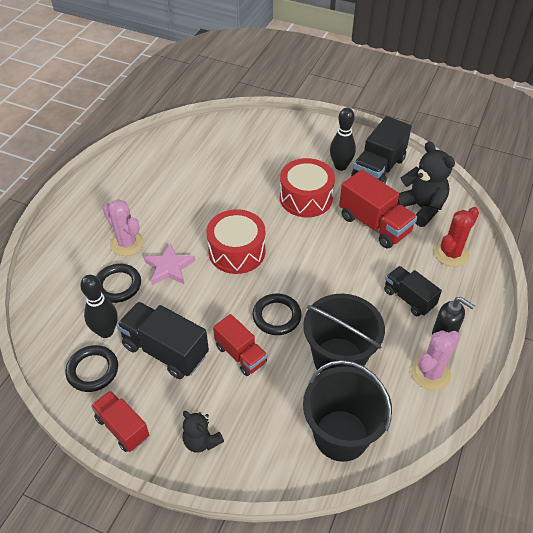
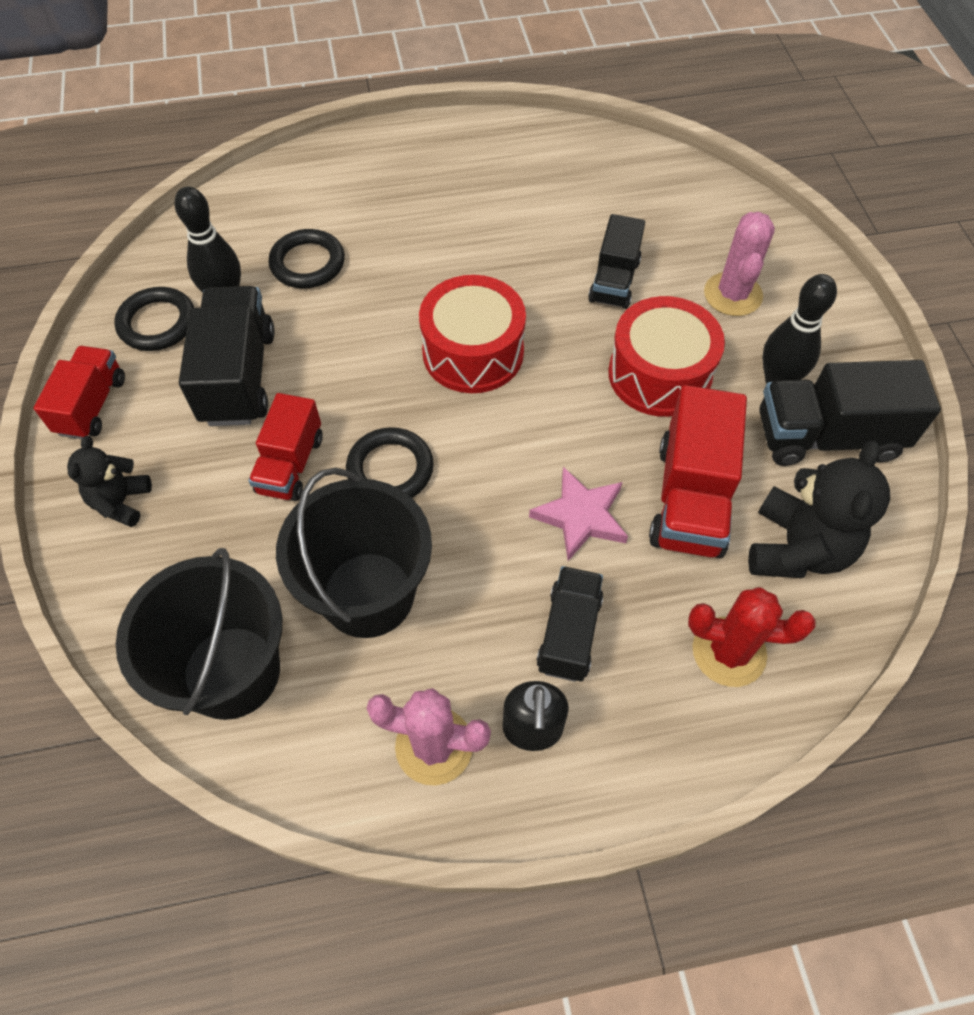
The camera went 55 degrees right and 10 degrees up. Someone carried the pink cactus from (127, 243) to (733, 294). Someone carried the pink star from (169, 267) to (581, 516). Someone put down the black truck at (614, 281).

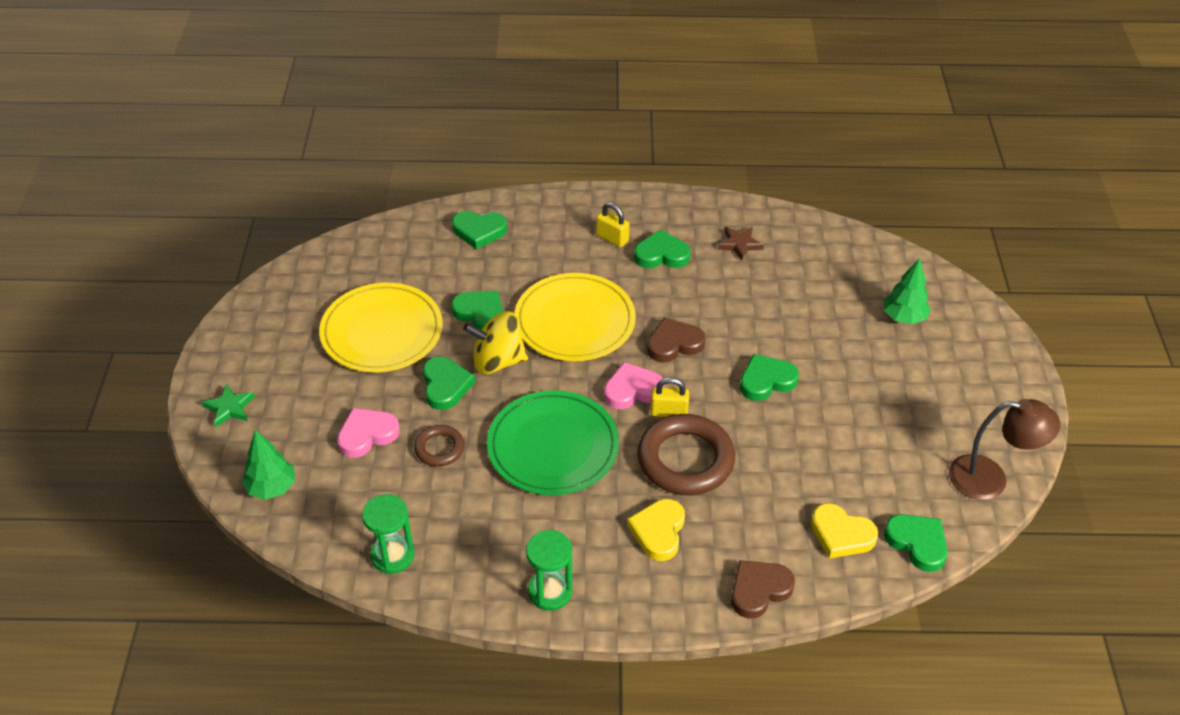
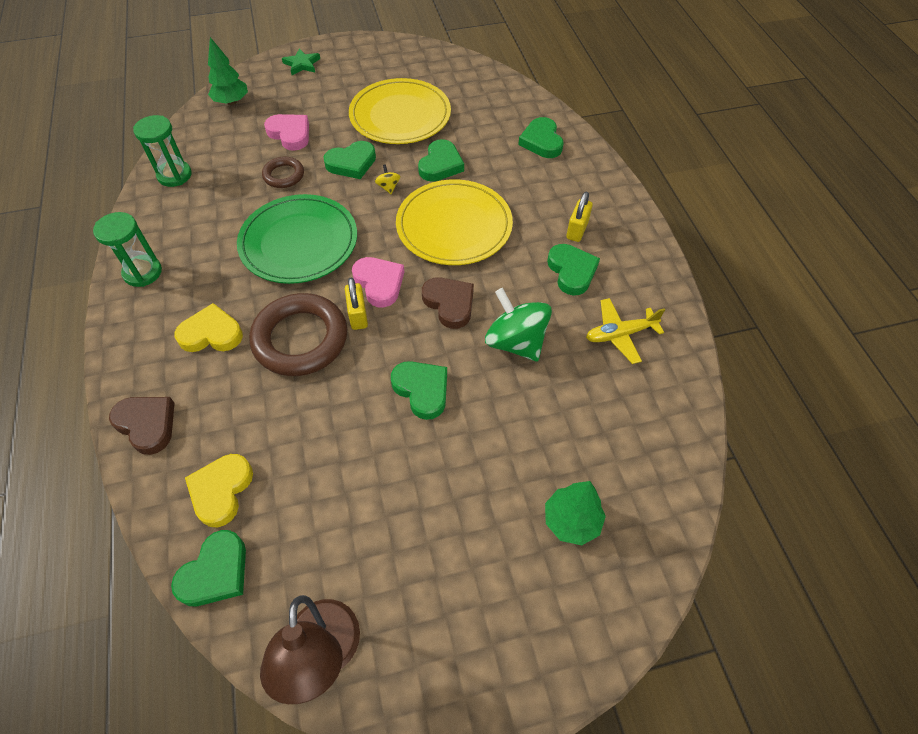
The camera went 75 degrees right and 10 degrees up. Someone swapped the brown star at (739, 244) for the yellow plane at (620, 334). Someone scaled the yellow spinning top at (497, 361) by 0.43. Someone put down the green spinning top at (515, 342).

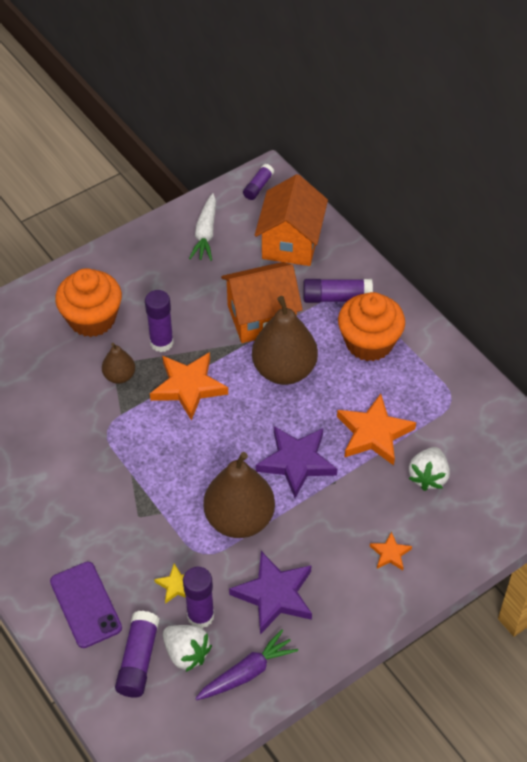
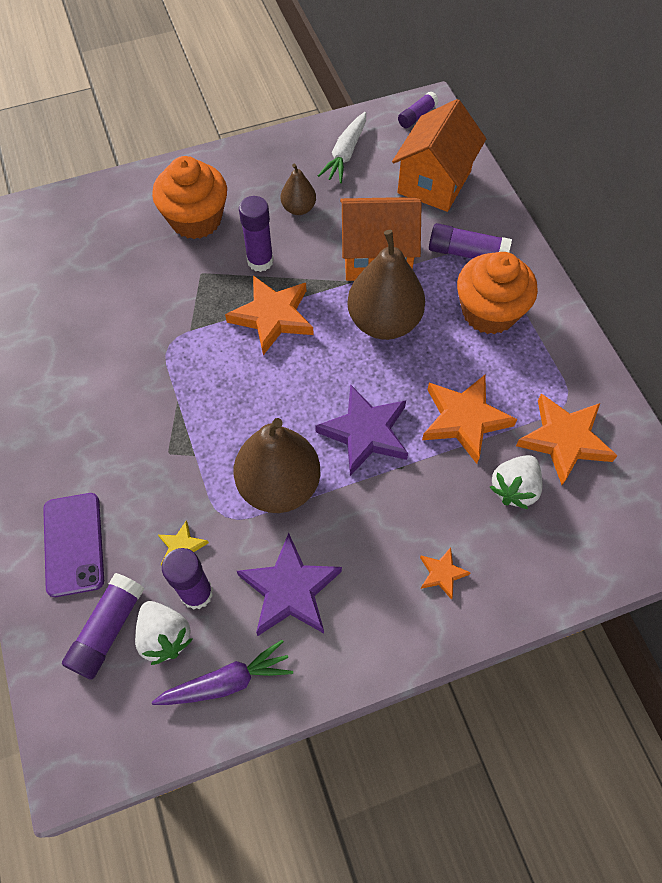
The camera went 15 degrees right and 10 degrees up. Someone carried the brown pear from (119, 376) to (298, 208). Someone put down the orange star at (564, 440).

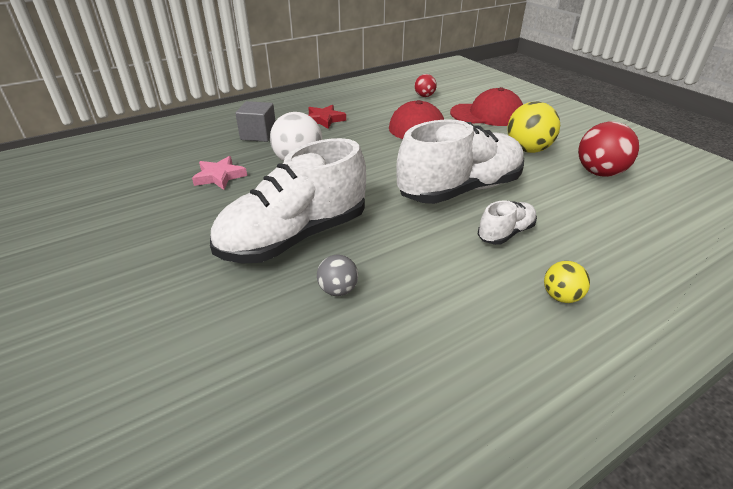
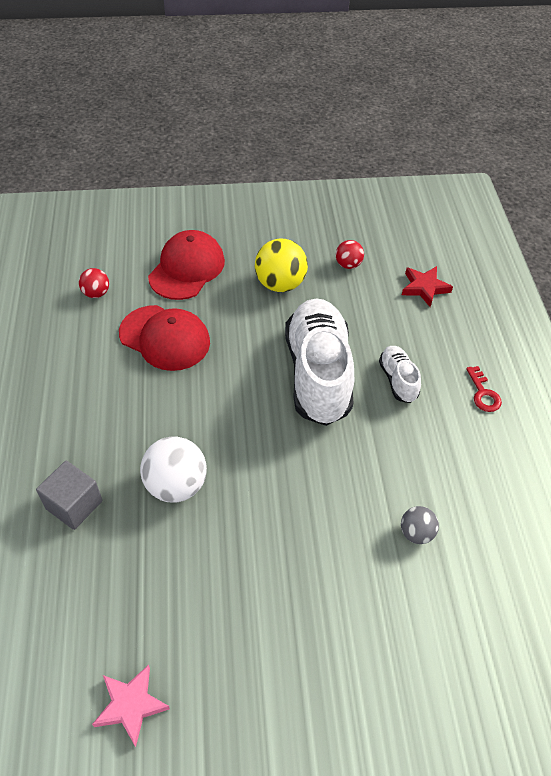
The camera went 65 degrees left and 15 degrees up. Someone carried the red star from (324, 120) to (424, 288). Someone scaled the red ball at (599, 173) by 0.56. Someone took away the white shoe at (294, 237). Someone carried the pink star from (219, 176) to (131, 705). Someone swapped the yellow ball at (561, 296) for the red key at (483, 393).

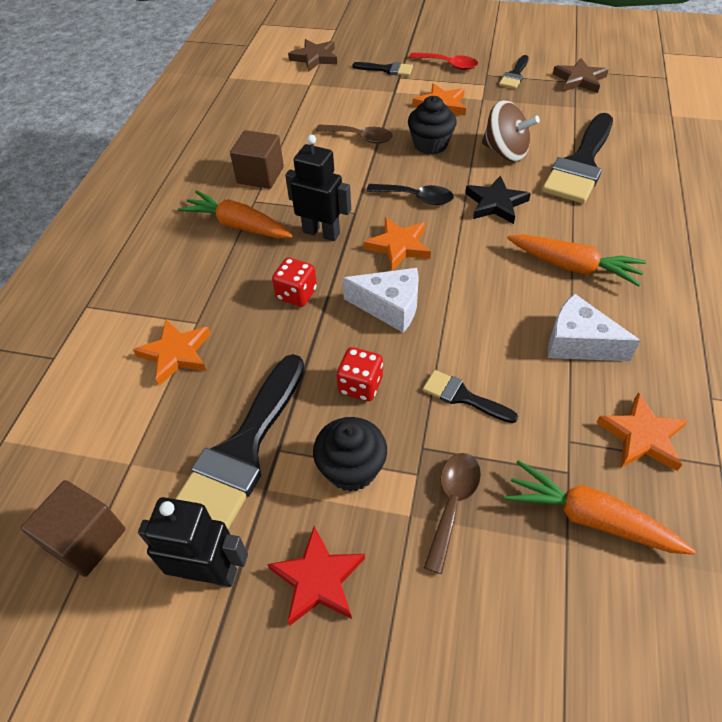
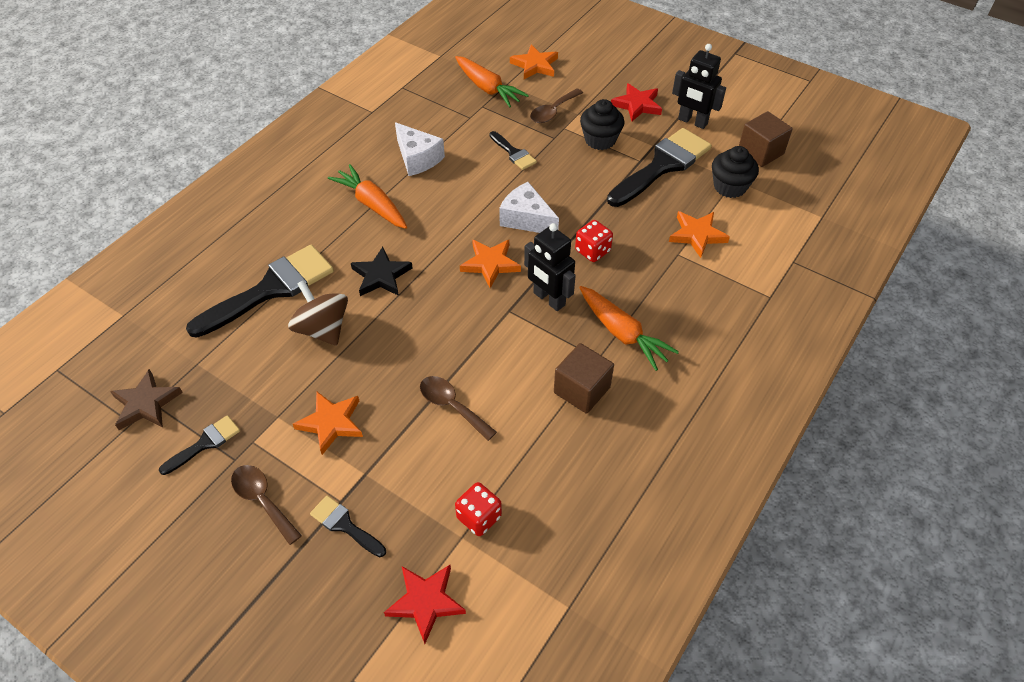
The camera went 160 degrees left and 0 degrees up. Someone repainted the brown star at (315, 58), which became the red star at (425, 602). Someone repainted the red spoon at (448, 65), which became the brown spoon at (262, 500). Someone carried the black cupcake from (430, 144) to (730, 187). Someone took away the black spoon at (416, 198). Someone carried the red dice from (360, 385) to (479, 517). Someone carried the orange star from (642, 436) to (535, 65).

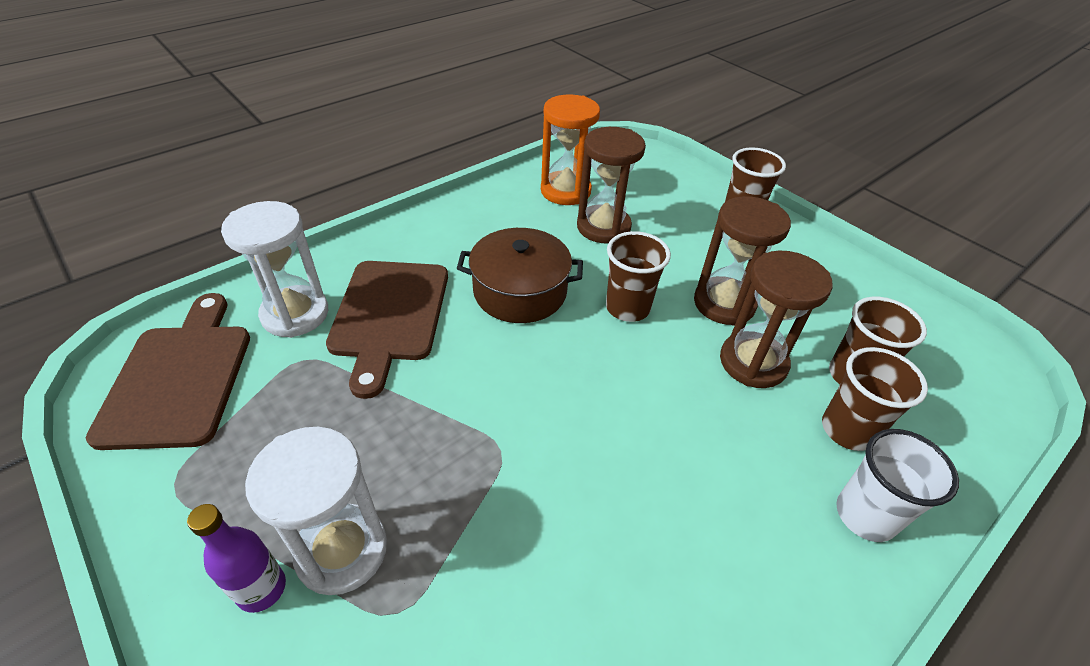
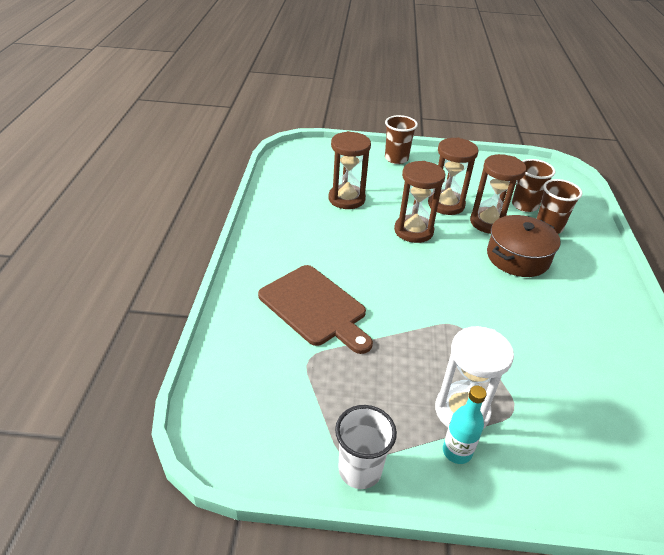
The camera went 45 degrees left and 5 degrees down. Someone took away the orange hourglass at (565, 191). Someone took away the white hourglass at (295, 314). Someone carried the brown pot from (520, 291) to (517, 257). Someone swapped the brown cup at (627, 308) for the brown hourglass at (413, 231). Someone took away the brown cutting board at (179, 378). Someone carried the white cup from (865, 515) to (360, 470). Someone repainted the purple bottle at (261, 589), which became the turquoise bottle at (457, 451).

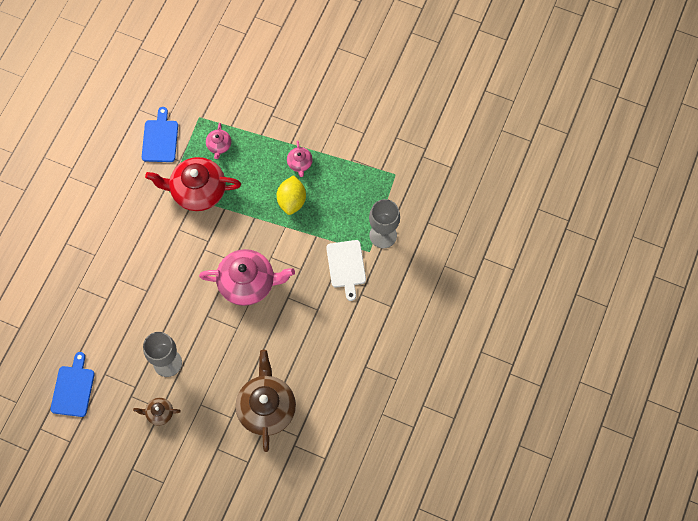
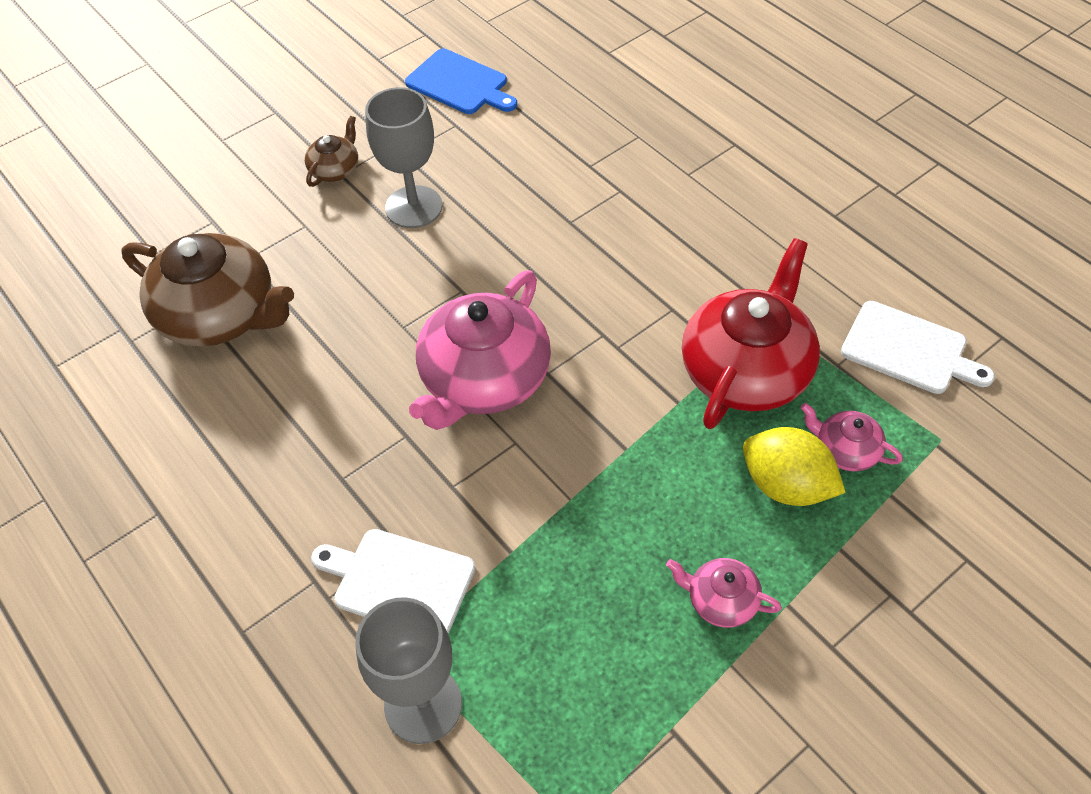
The camera went 120 degrees right and 15 degrees down. Someone repainted the blue cutting board at (160, 139), which became the white cutting board at (909, 349). Someone carried the yellow lemon from (292, 201) to (786, 486).

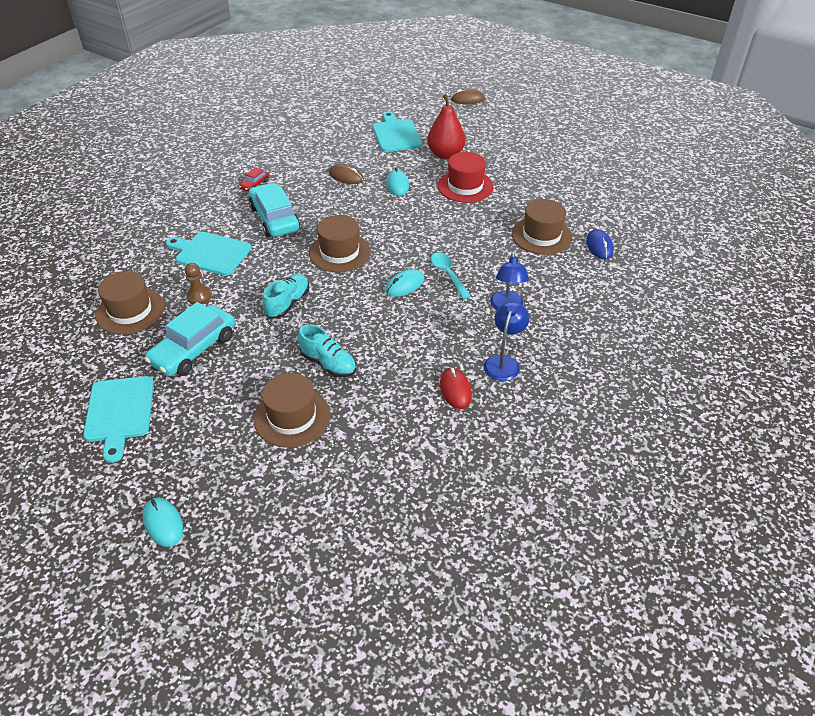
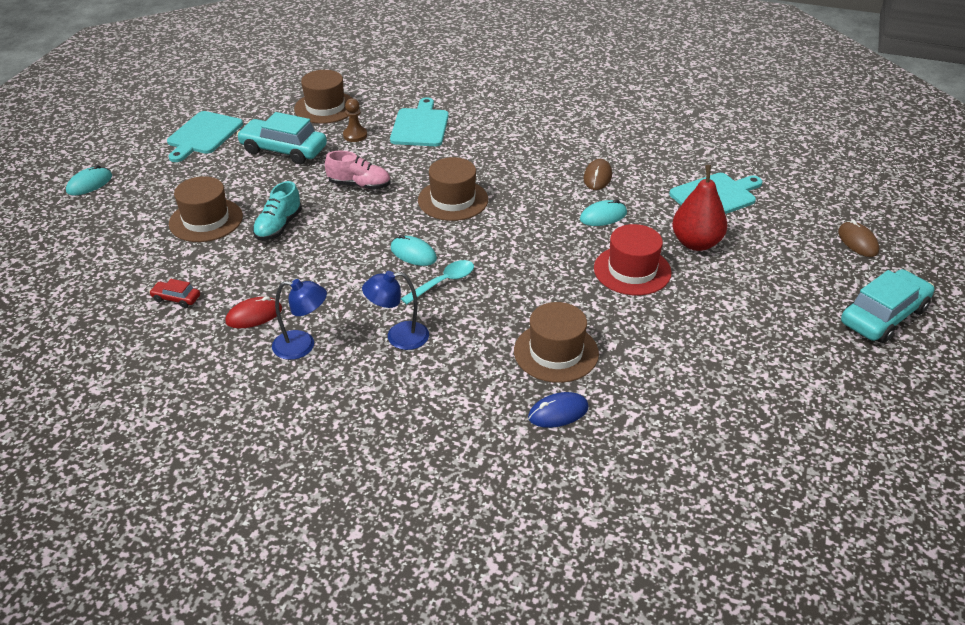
The camera went 75 degrees right and 5 degrees down. Someone carried the red car from (254, 185) to (176, 298). Someone carried the turquoise car from (274, 218) to (883, 316). Someone repainted the turquoise shoe at (287, 303), which became the pink shoe at (359, 185). Someone rotated the turquoise cutting board at (119, 412) by 45 degrees counterclockwise.

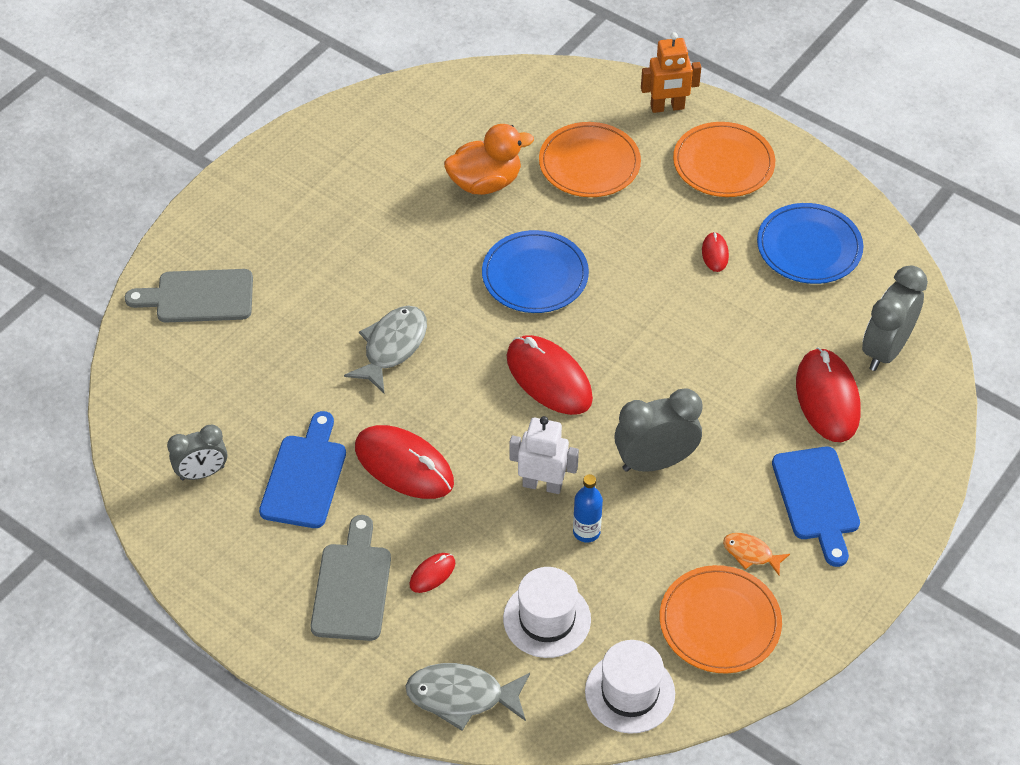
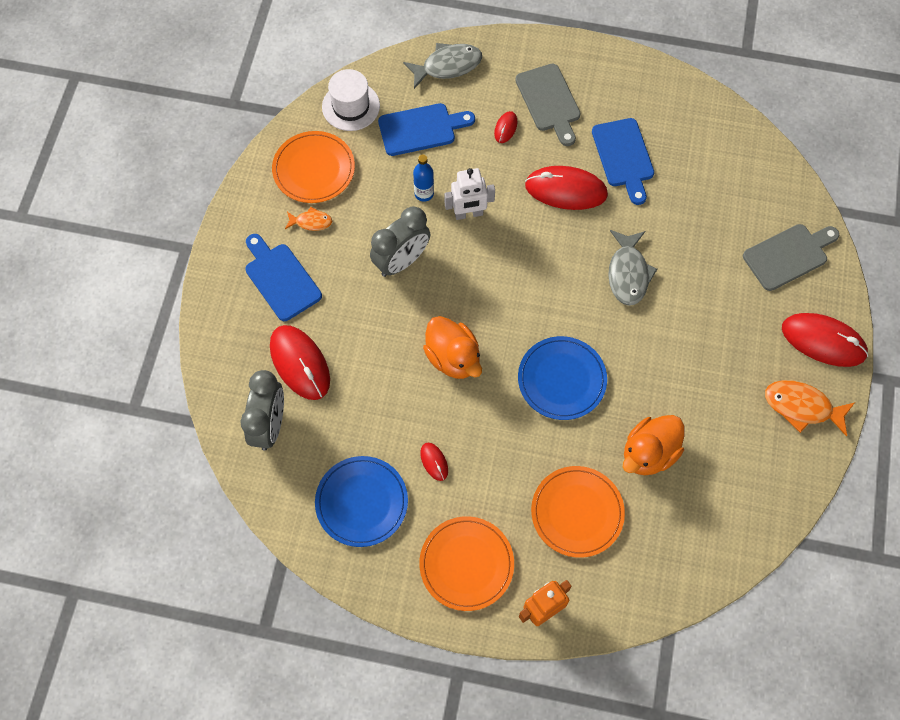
The camera went 155 degrees right and 15 degrees up. Someone carried the red mouse from (549, 378) to (823, 341). Someone took away the grey clock at (202, 473). Someone swapped the white hat at (547, 619) for the blue cutting board at (421, 129). Someone put down the orange duck at (453, 357). Someone put down the orange fish at (802, 407).

